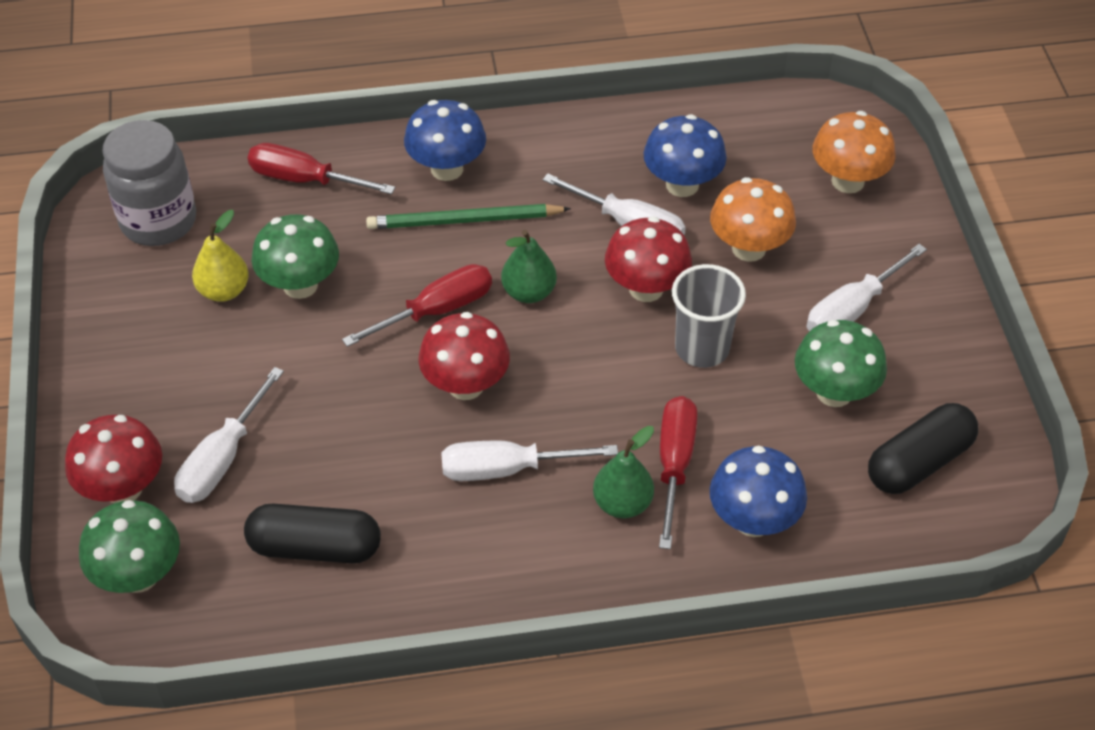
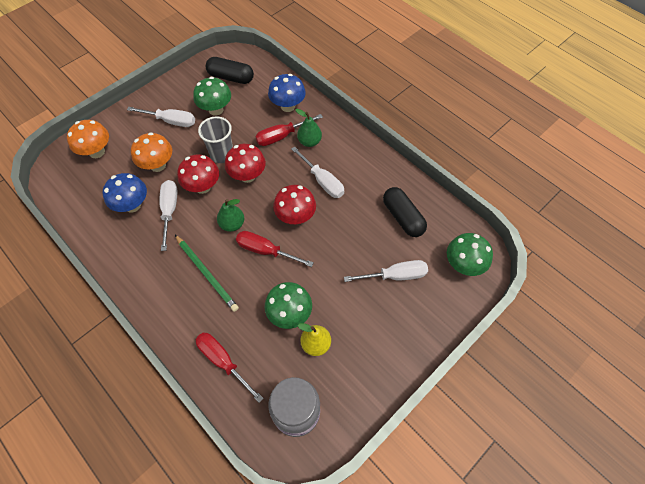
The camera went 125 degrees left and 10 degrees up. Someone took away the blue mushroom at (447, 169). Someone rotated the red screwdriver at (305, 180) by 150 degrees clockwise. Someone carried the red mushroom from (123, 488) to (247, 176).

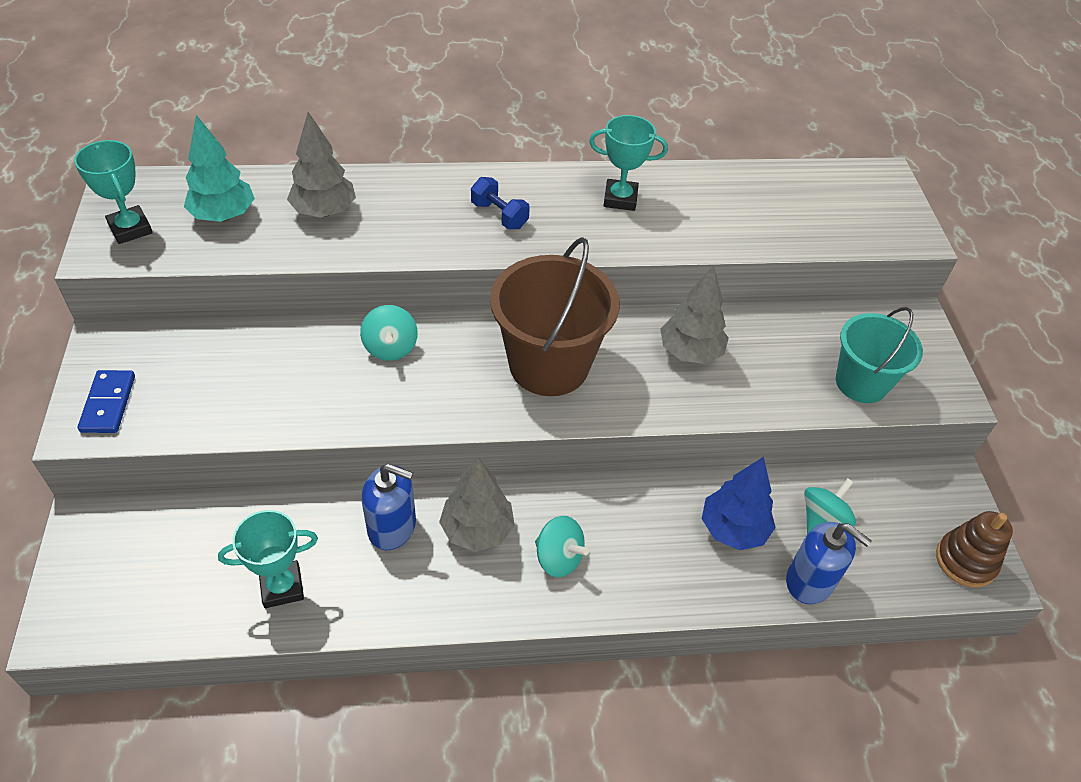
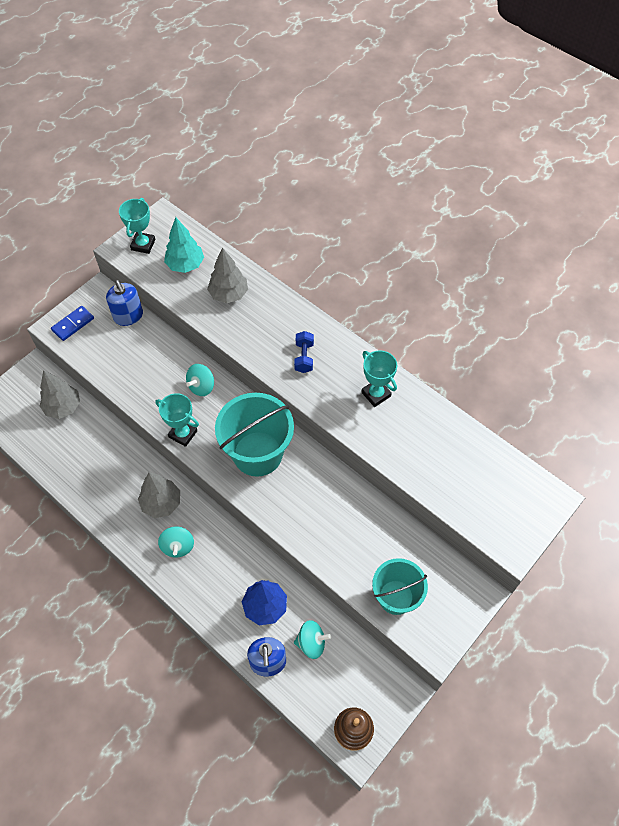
The camera went 50 degrees right and 10 degrees up. Someone repainted the brown bucket at (549, 365), which became the turquoise bucket at (257, 454). Someone carried the grey tree from (690, 352) to (63, 407). Someone carried the blue soap dispenser from (392, 527) to (128, 316). Someone carried the turquoise trophy from (282, 587) to (183, 434).

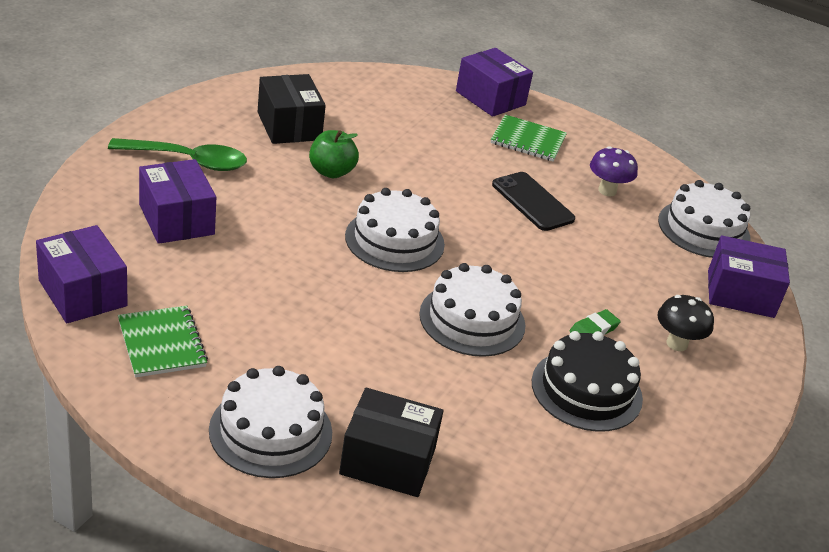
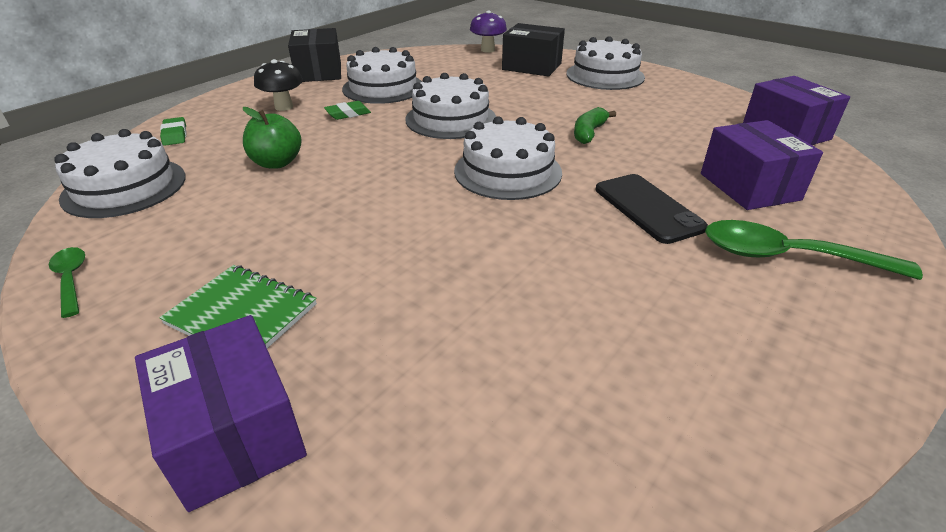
The camera went 165 degrees left and 0 degrees up. Someone carried the black box from (289, 126) to (319, 72). Someone carried the green apple from (331, 172) to (277, 163). Someone carried the purple mushroom from (607, 191) to (487, 50). Someone carried the black phone from (532, 202) to (648, 208). Someone swapped the purple box at (740, 294) for the green eraser at (175, 135). Someone took away the green notebook at (161, 343). Someone repainted the black cake at (586, 390), which became the white cake at (383, 88). Someone put down the green banana at (589, 133). Someone put down the green spoon at (71, 279).

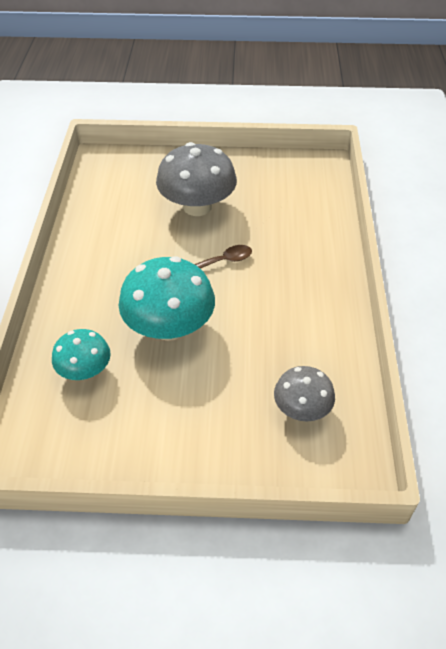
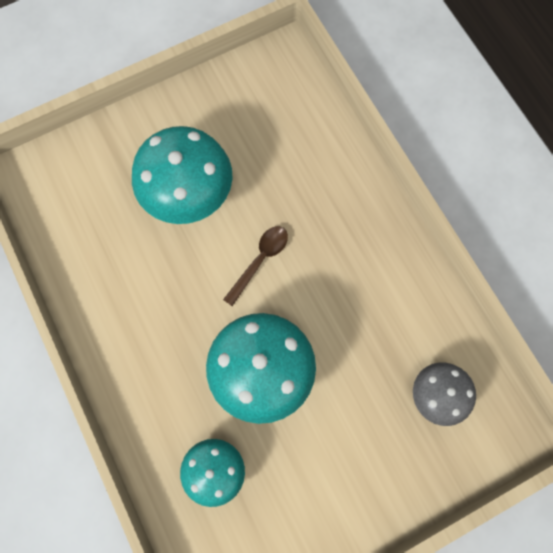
The camera went 30 degrees left and 25 degrees up. Someone repainted the grey mushroom at (197, 206), which became the turquoise mushroom at (188, 193).

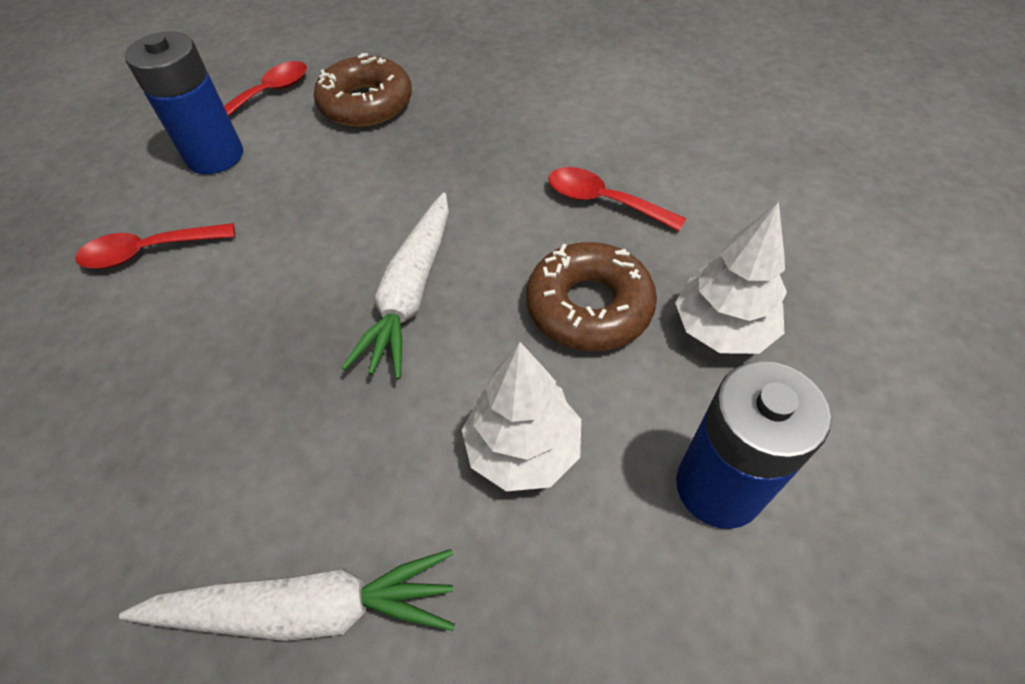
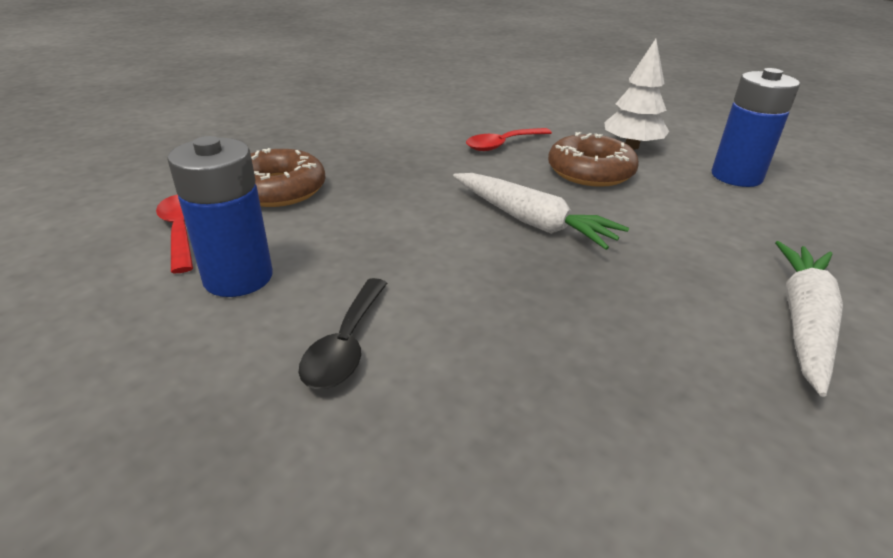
The camera went 65 degrees left and 20 degrees down. Someone repainted the red spoon at (149, 252), which became the black spoon at (346, 345). Someone took away the white tree at (523, 449).

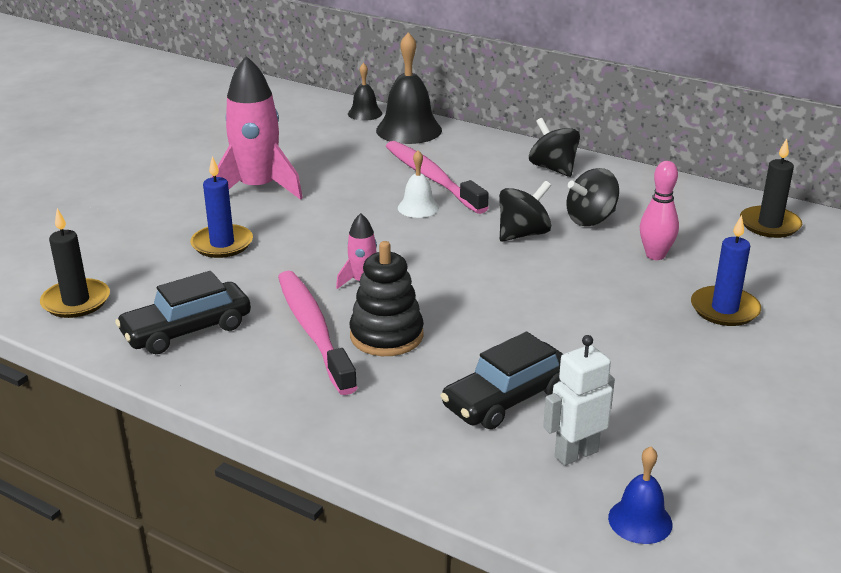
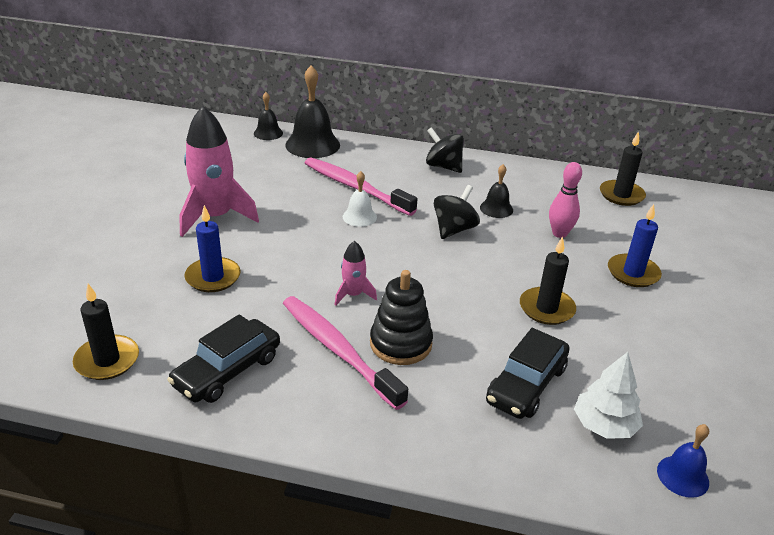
The camera went 20 degrees left and 5 degrees up. Someone swapped the black spinning top at (590, 219) for the black bell at (496, 208). Someone swapped the white robot at (576, 454) for the white tree at (604, 425). Someone put down the black candle at (546, 308).

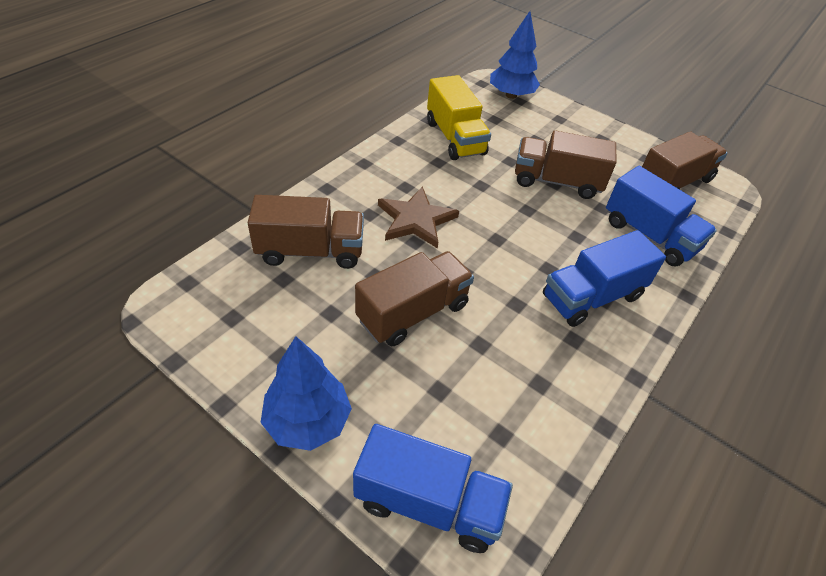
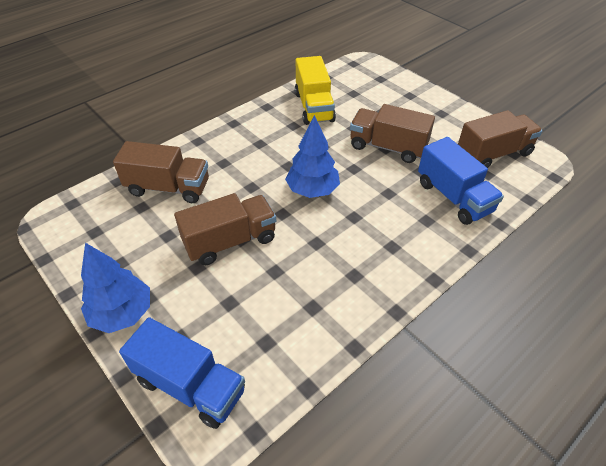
The camera went 15 degrees right and 0 degrees up. Someone carried the blue tree from (511, 95) to (312, 190). Someone took away the brown star at (416, 220). Someone took away the blue truck at (592, 297).

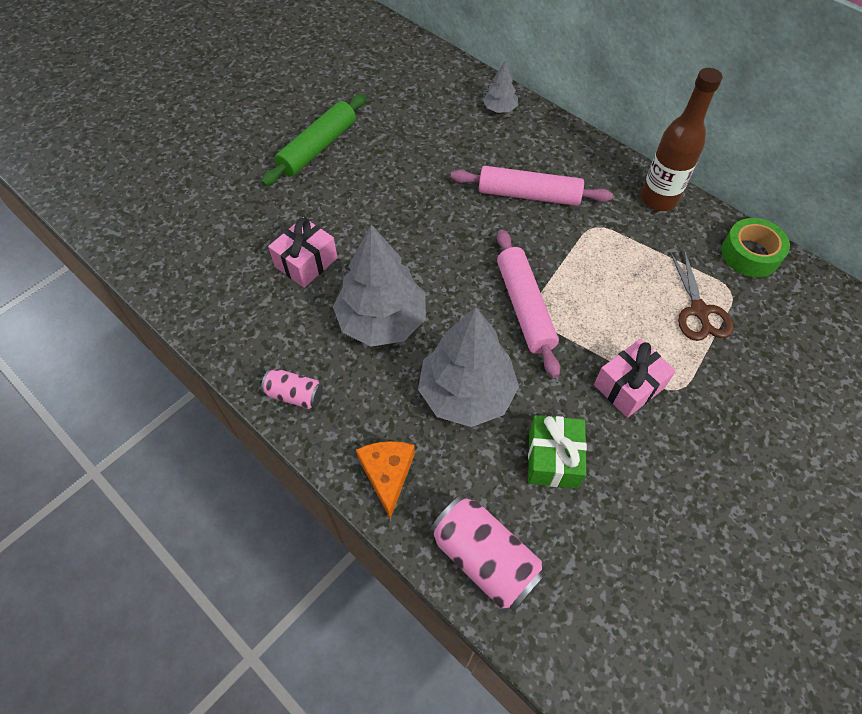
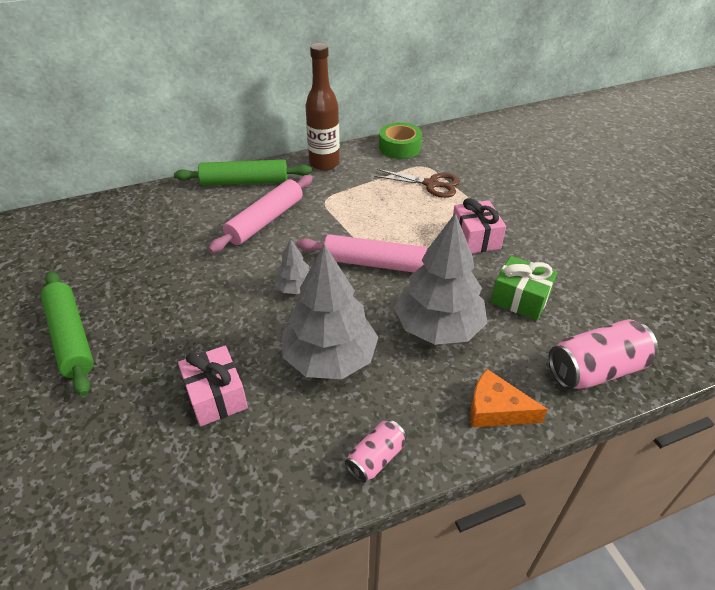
The camera went 65 degrees left and 15 degrees down. Someone carried the grey tree from (499, 109) to (295, 288). Someone put down the green rolling pin at (245, 182).

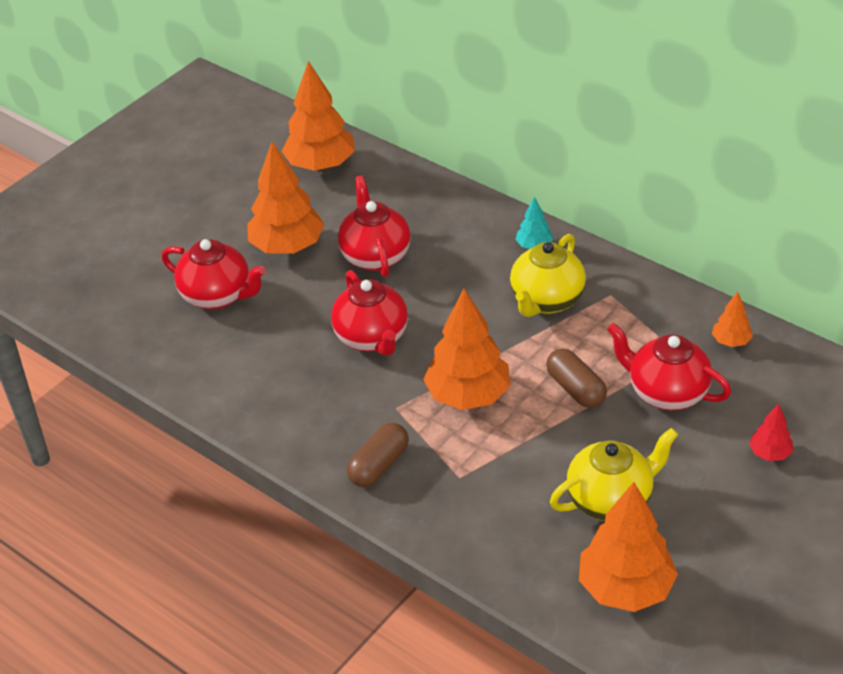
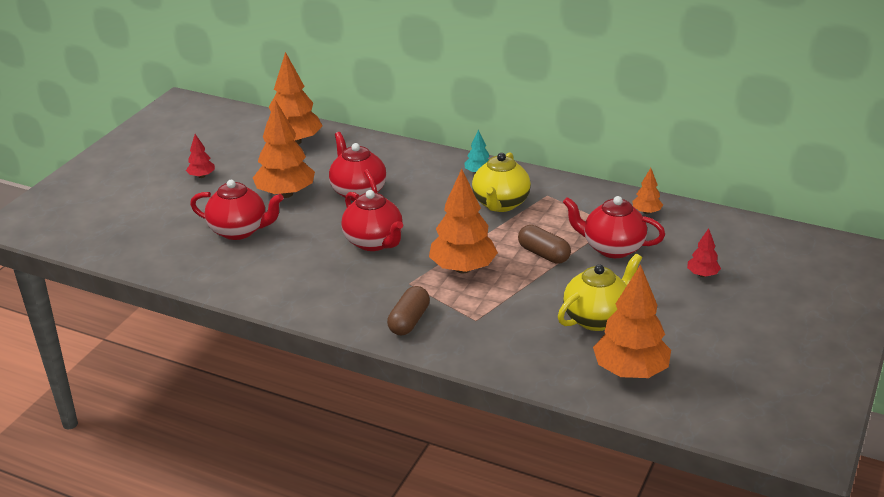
The camera went 15 degrees left and 10 degrees down. Someone put down the red tree at (202, 176).

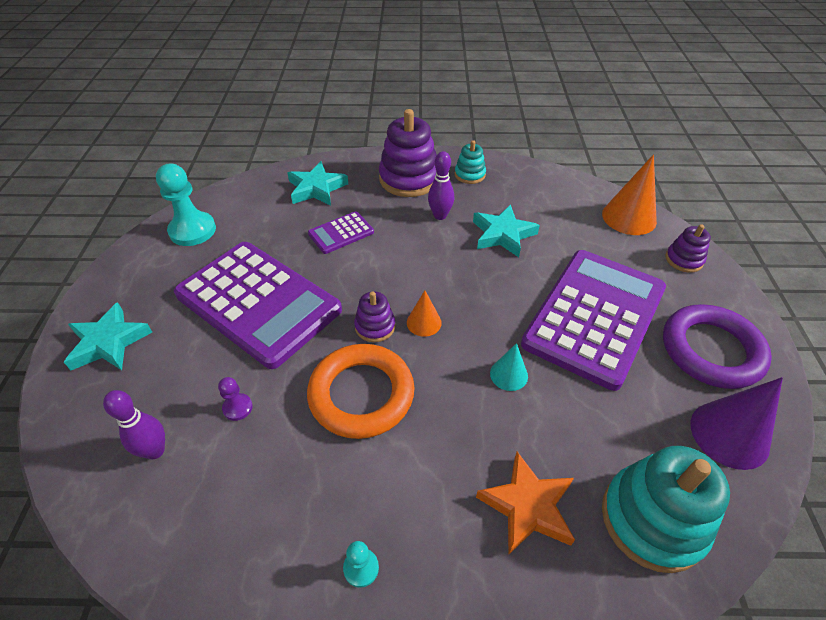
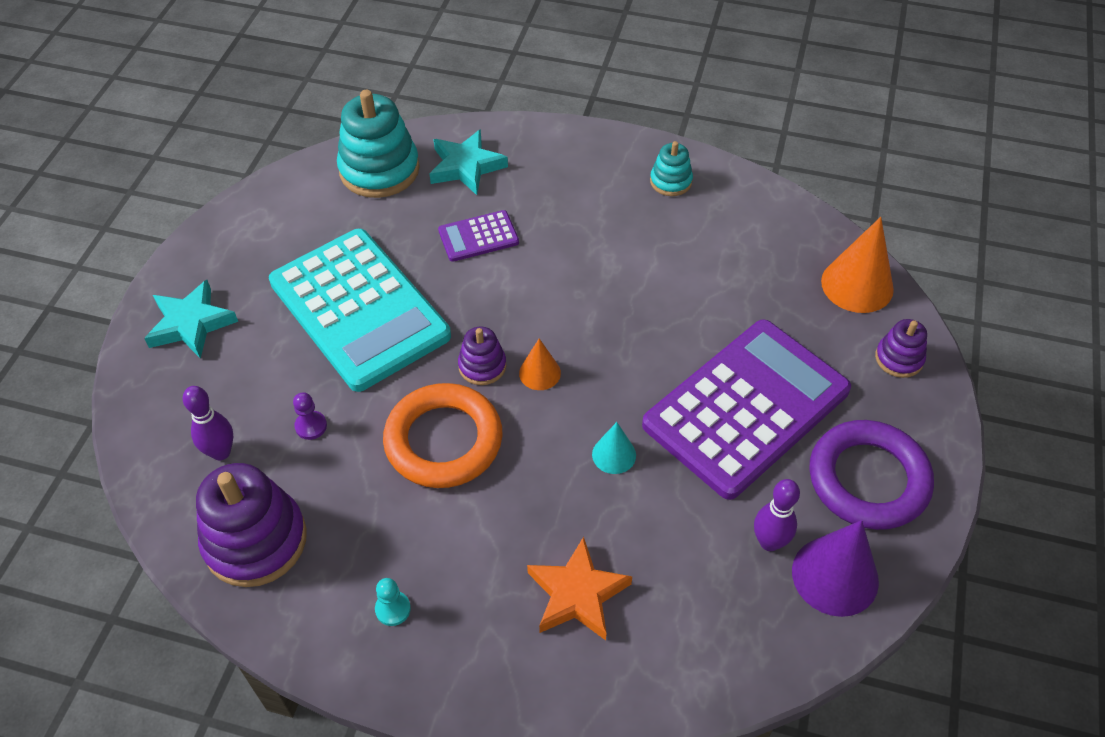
The camera went 15 degrees right and 5 degrees up. Someone carried the purple stacking toy from (409, 179) to (255, 540). Someone carried the purple bowling pin from (440, 215) to (769, 542). Someone took away the turquoise pawn at (192, 230). Someone took away the turquoise star at (503, 234). Someone repainted the purple calculator at (258, 302), which became the turquoise calculator at (359, 309). Someone carried the turquoise stacking toy from (652, 519) to (379, 170).

